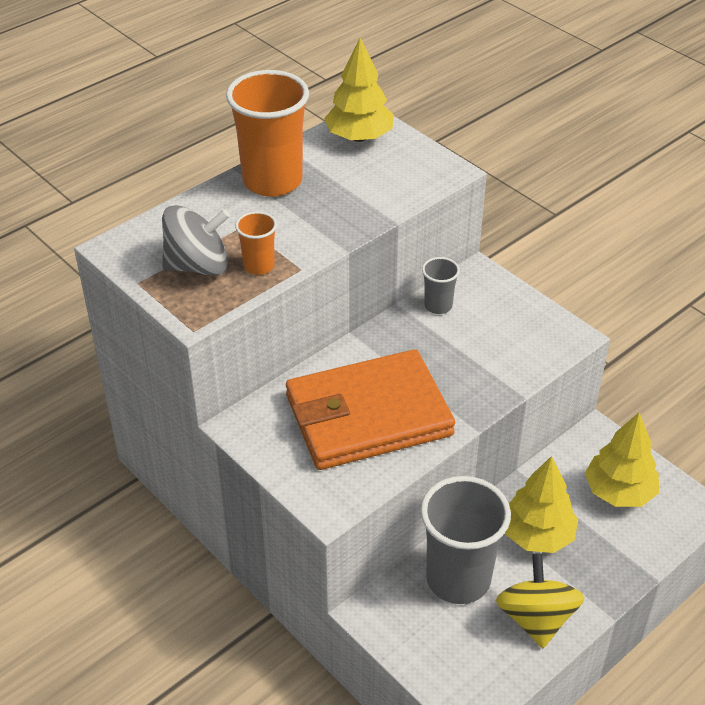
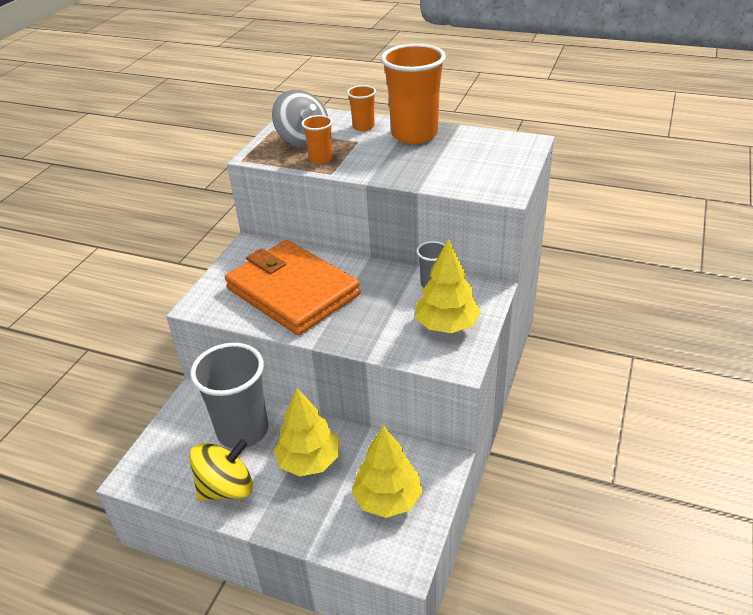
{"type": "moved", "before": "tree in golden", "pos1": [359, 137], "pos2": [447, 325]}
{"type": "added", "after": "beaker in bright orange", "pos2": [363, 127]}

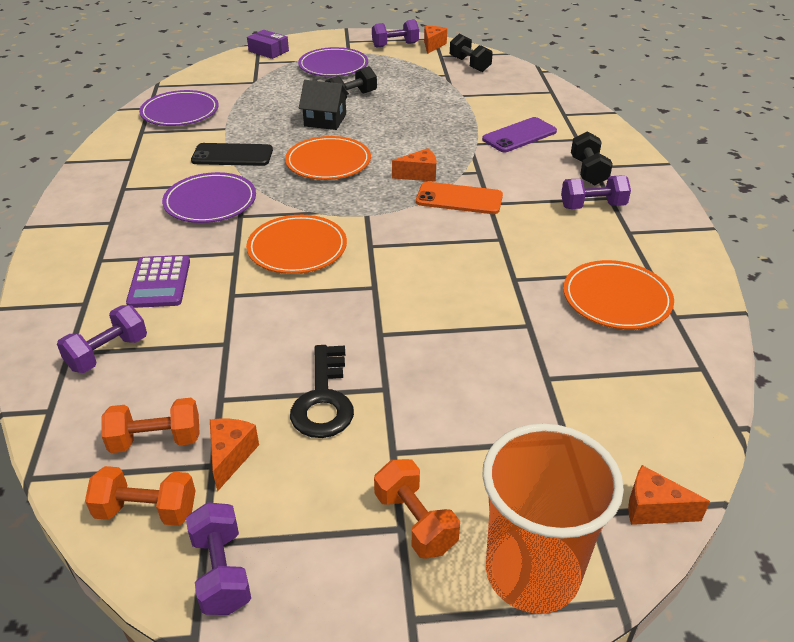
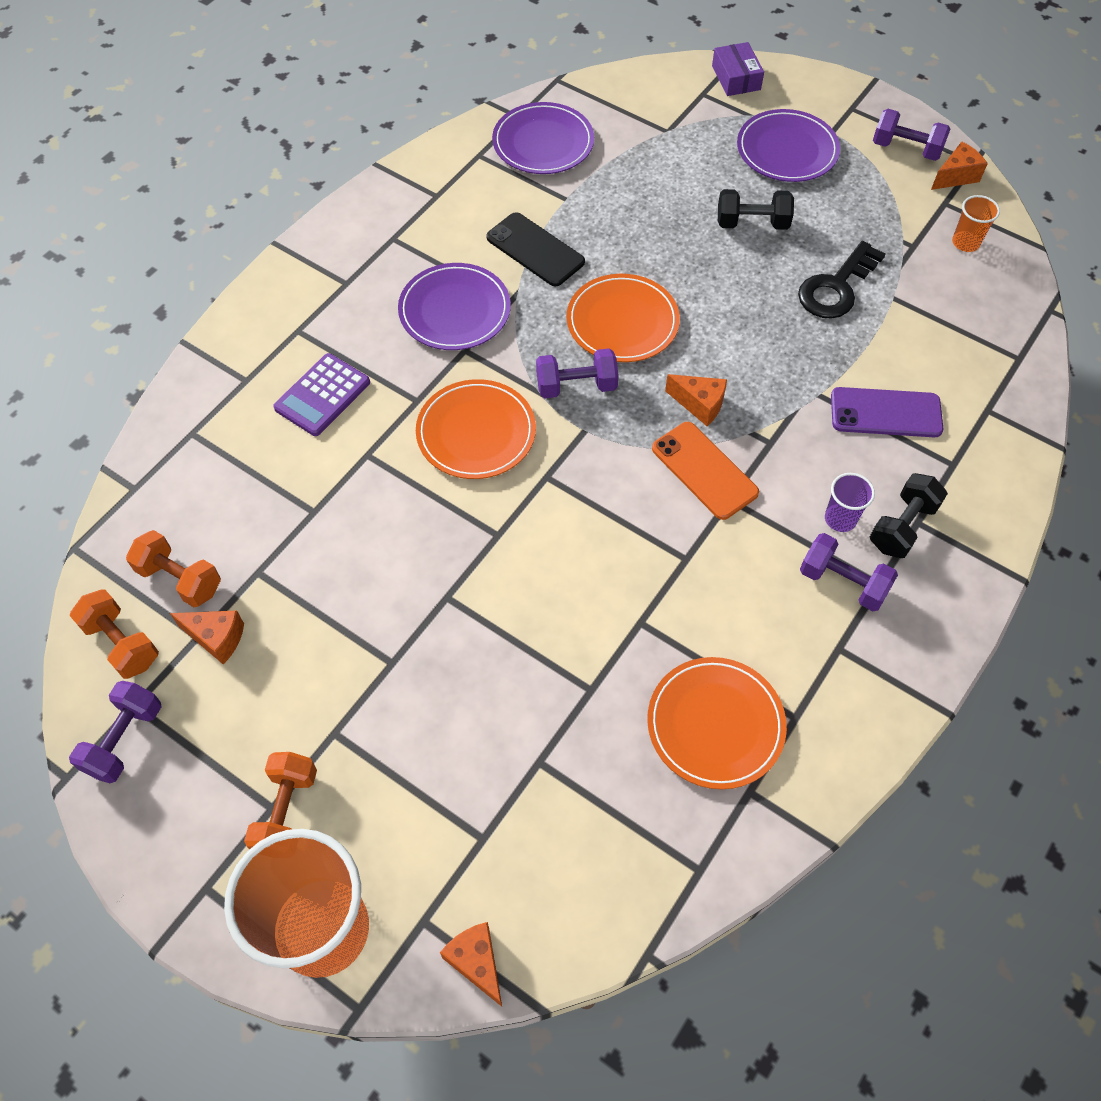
{"type": "moved", "before": "hand weight in purple", "pos1": [108, 353], "pos2": [576, 386]}
{"type": "turned", "before": "piece of cheese in bright orange", "pos1": [231, 456], "pos2": [216, 638], "turn": 60}
{"type": "moved", "before": "key in ebony", "pos1": [324, 399], "pos2": [836, 287]}
{"type": "removed", "before": "house in ebony", "pos1": [325, 120]}
{"type": "replaced", "before": "hand weight in ebony", "after": "beaker in bright orange", "pos1": [469, 64], "pos2": [965, 243]}
{"type": "added", "after": "beaker in purple", "pos2": [840, 519]}

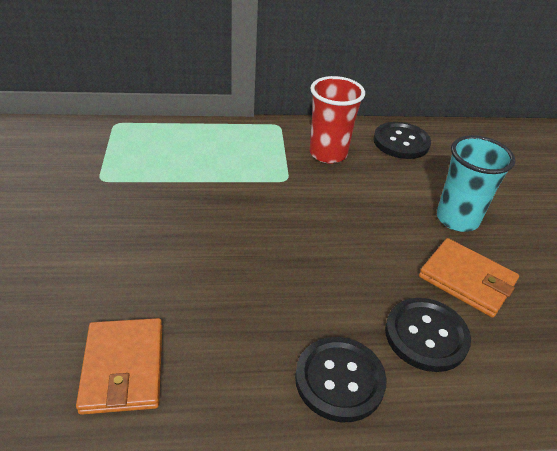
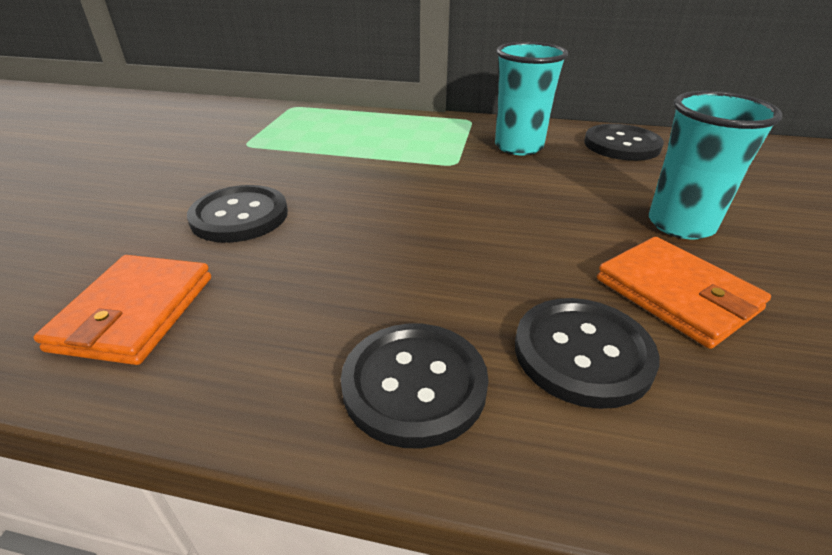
{"type": "recoloured", "before": "beaker in crimson", "after": "beaker in turquoise", "pos1": [328, 153], "pos2": [518, 147]}
{"type": "added", "after": "shirt button in ebony", "pos2": [239, 216]}

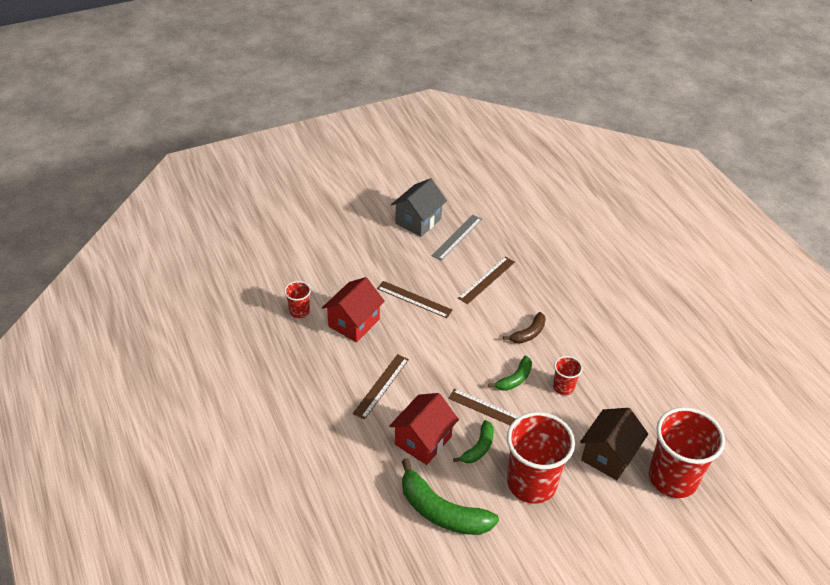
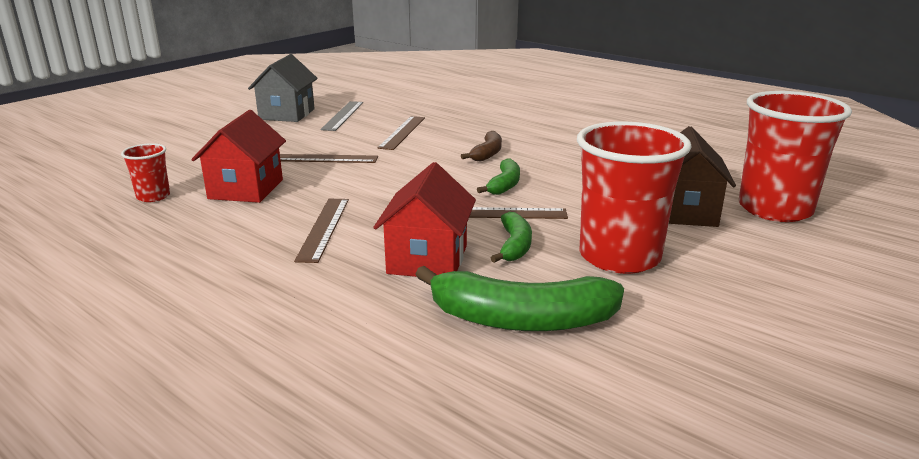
{"type": "removed", "before": "beaker in crimson", "pos1": [563, 387]}

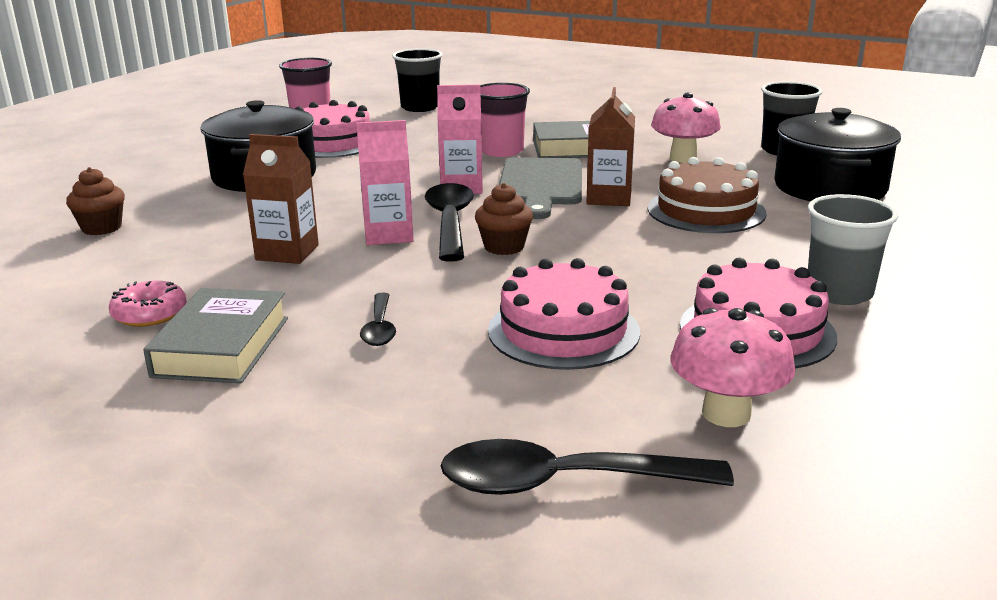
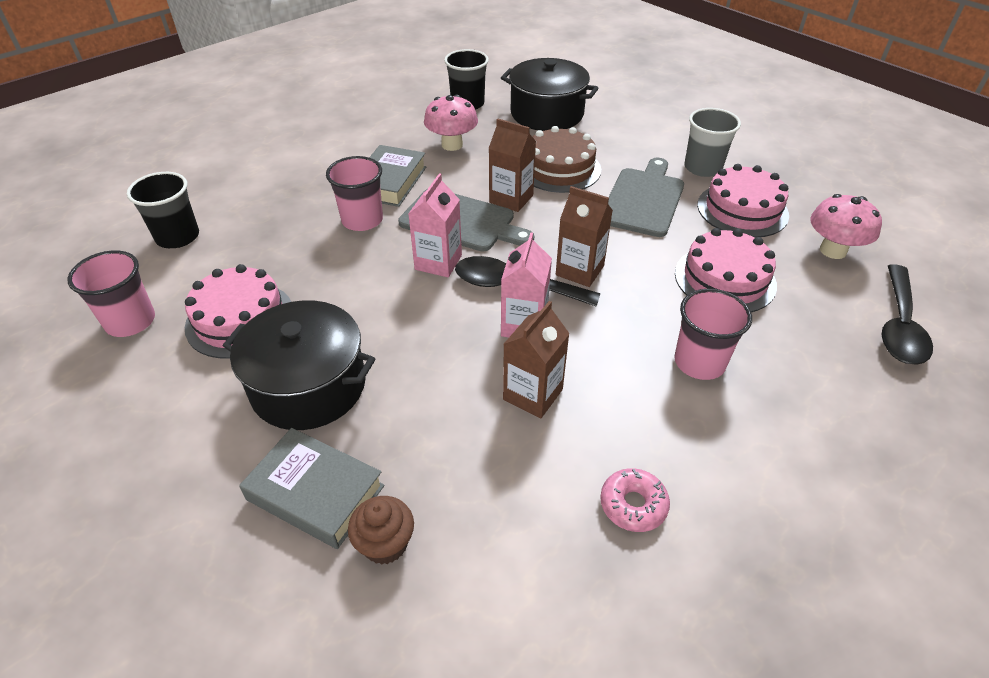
{"type": "moved", "before": "hardcover in grey", "pos1": [222, 346], "pos2": [316, 492]}
{"type": "replaced", "before": "teaspoon in ebony", "after": "beaker in rose-pink", "pos1": [379, 328], "pos2": [699, 362]}
{"type": "replaced", "before": "muffin in dark brown", "after": "juice carton in dark brown", "pos1": [504, 247], "pos2": [579, 270]}
{"type": "added", "after": "bread board in grey", "pos2": [644, 199]}

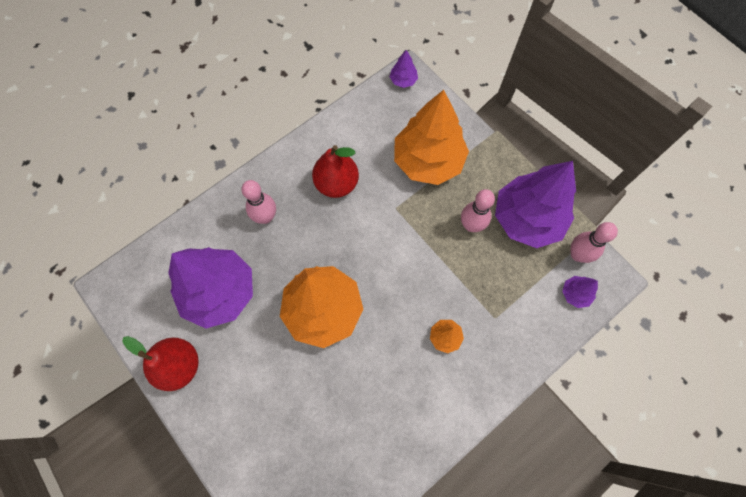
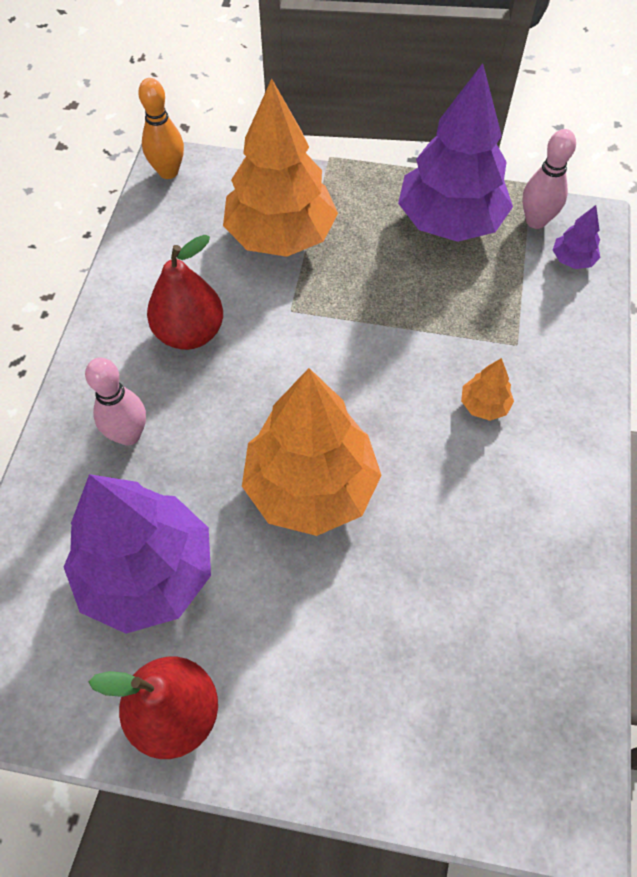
{"type": "replaced", "before": "tree in purple", "after": "bowling pin in bright orange", "pos1": [403, 80], "pos2": [168, 172]}
{"type": "removed", "before": "bowling pin in rose-pink", "pos1": [471, 225]}

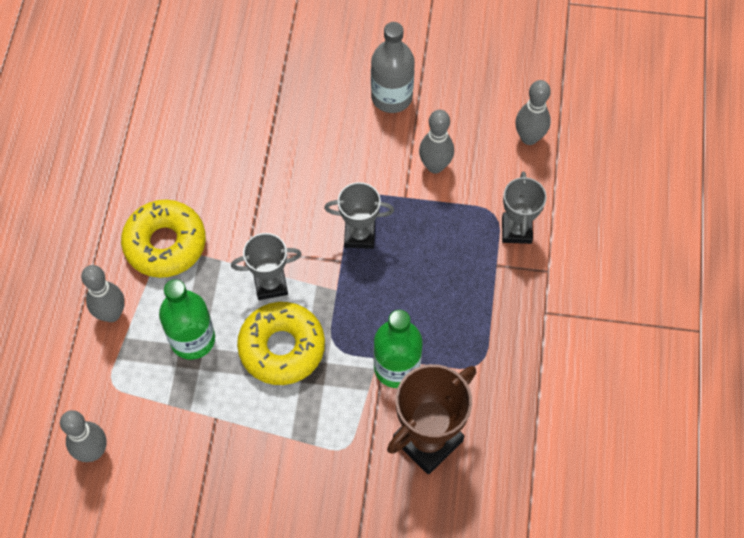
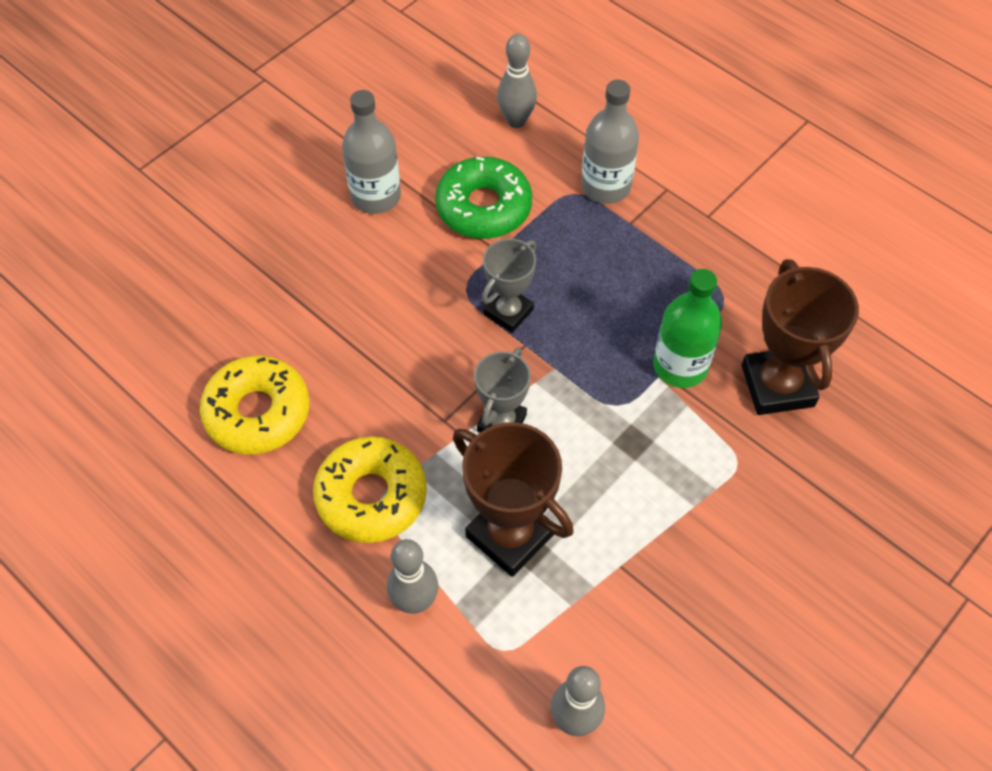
{"type": "replaced", "before": "flask in green", "after": "prize cup in dark brown", "pos1": [192, 339], "pos2": [510, 535]}
{"type": "moved", "before": "glazed donut in golden", "pos1": [282, 348], "pos2": [258, 412]}
{"type": "replaced", "before": "bowling pin in grey", "after": "glazed donut in green", "pos1": [435, 166], "pos2": [483, 207]}
{"type": "replaced", "before": "prize cup in grey", "after": "flask in grey", "pos1": [516, 230], "pos2": [605, 186]}

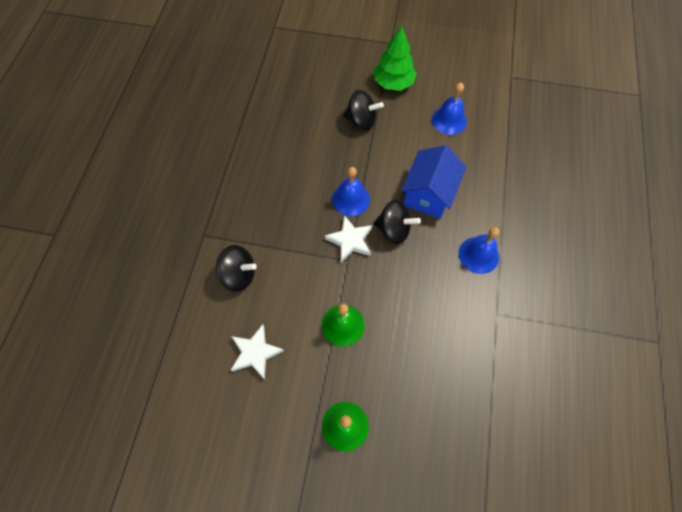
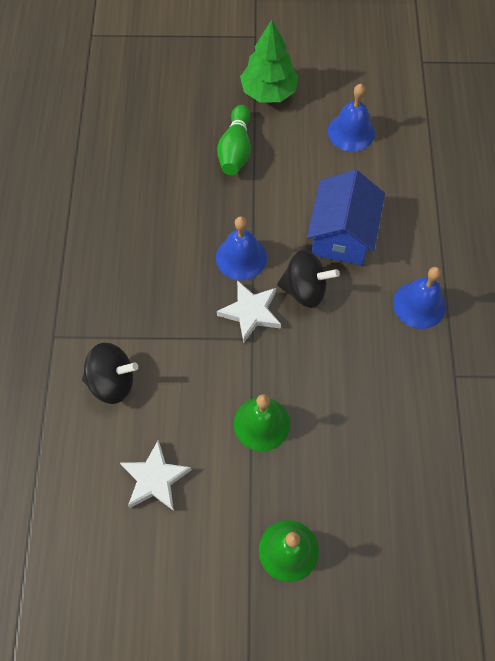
{"type": "replaced", "before": "whirligig in ebony", "after": "bowling pin in green", "pos1": [361, 121], "pos2": [235, 150]}

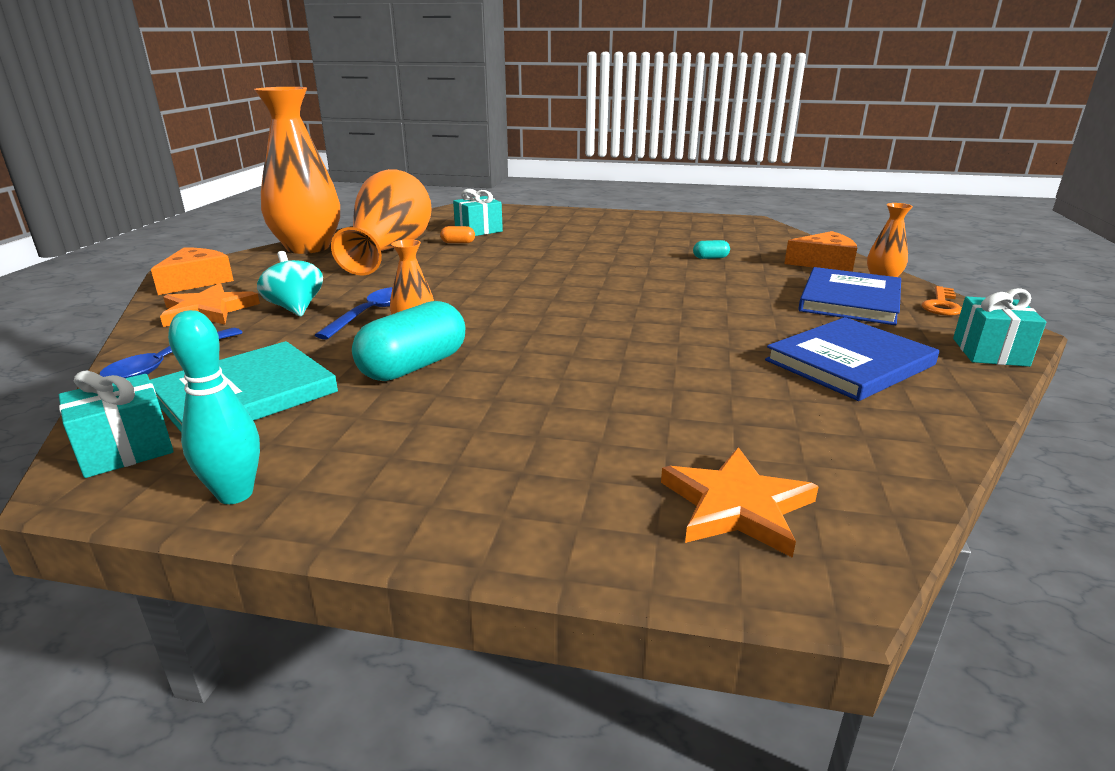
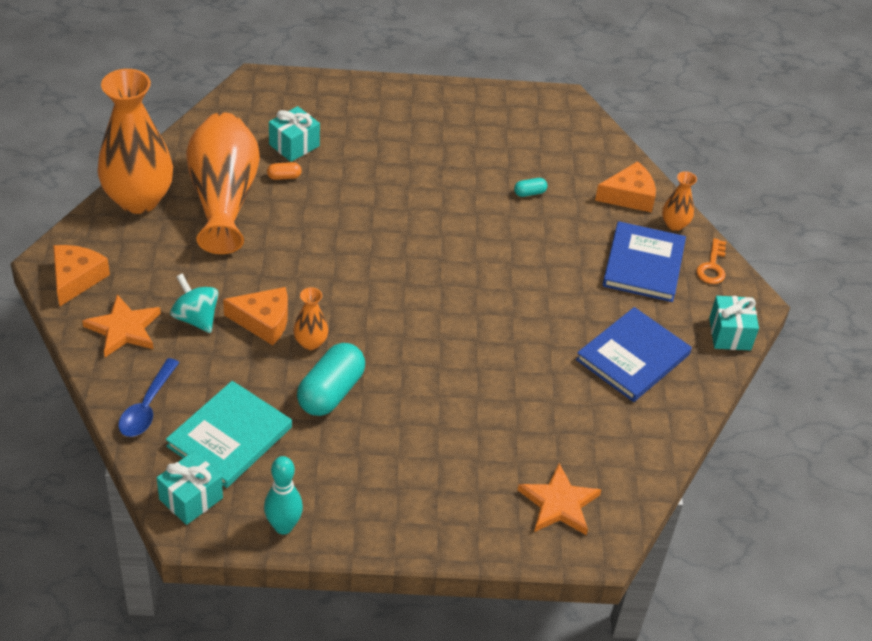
{"type": "replaced", "before": "teaspoon in cobalt", "after": "piece of cheese in bright orange", "pos1": [371, 313], "pos2": [263, 321]}

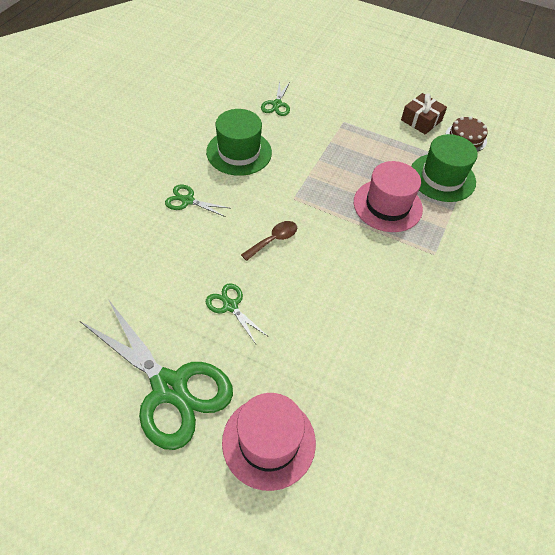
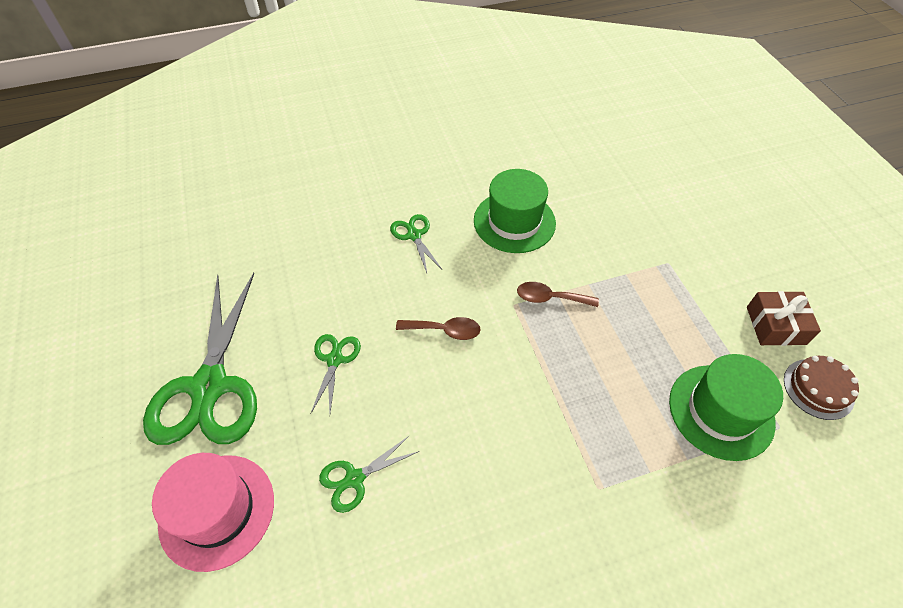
{"type": "moved", "before": "shears in green", "pos1": [277, 104], "pos2": [355, 479]}
{"type": "removed", "before": "top hat in rose-pink", "pos1": [387, 205]}
{"type": "added", "after": "teaspoon in dark brown", "pos2": [550, 298]}

